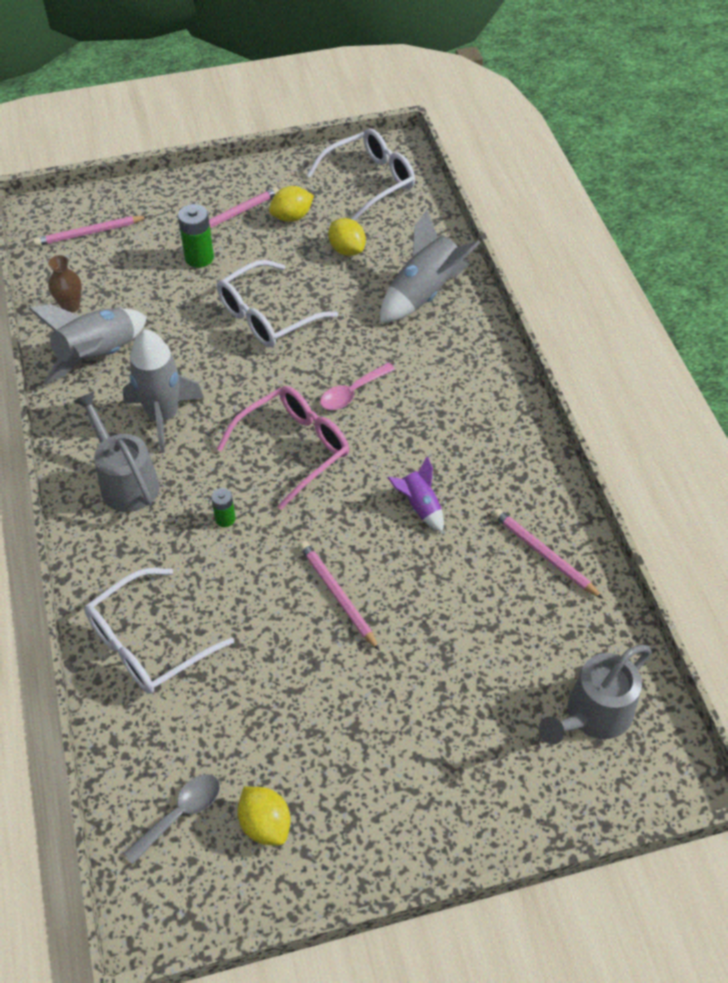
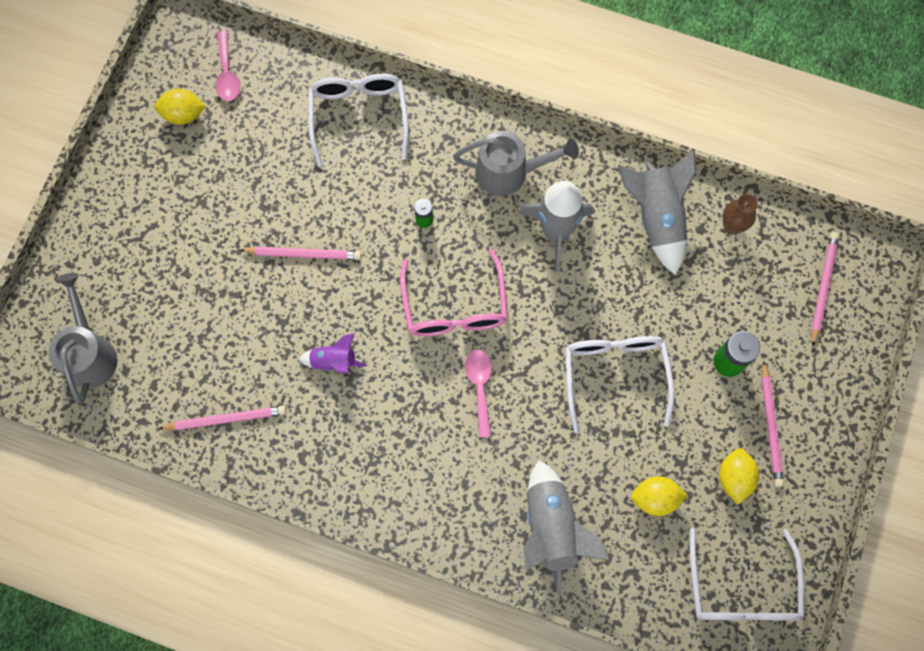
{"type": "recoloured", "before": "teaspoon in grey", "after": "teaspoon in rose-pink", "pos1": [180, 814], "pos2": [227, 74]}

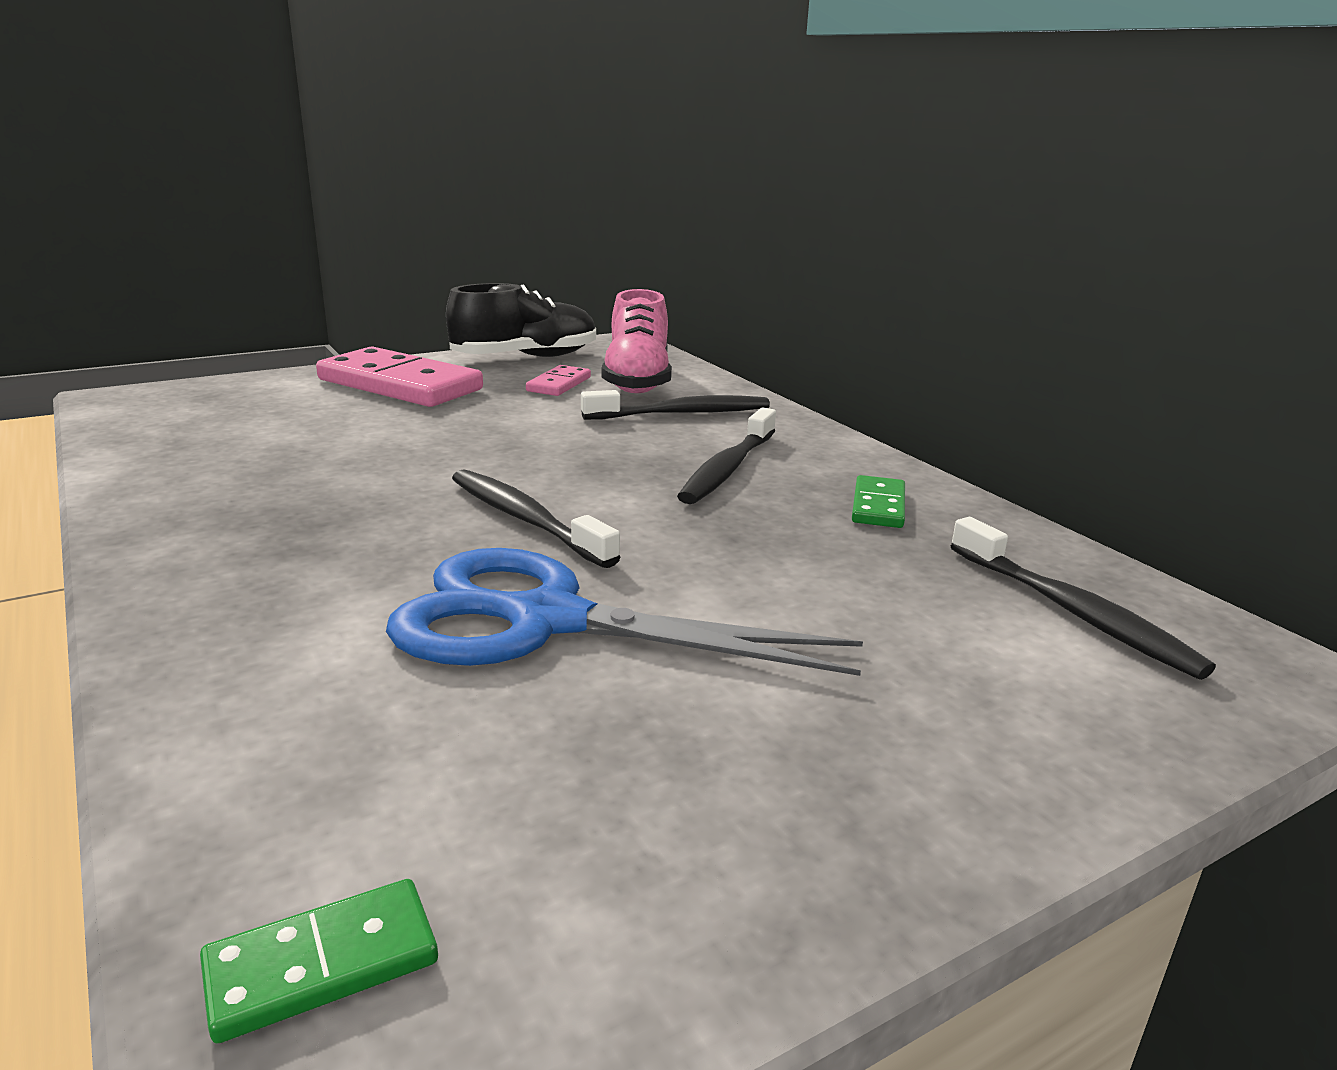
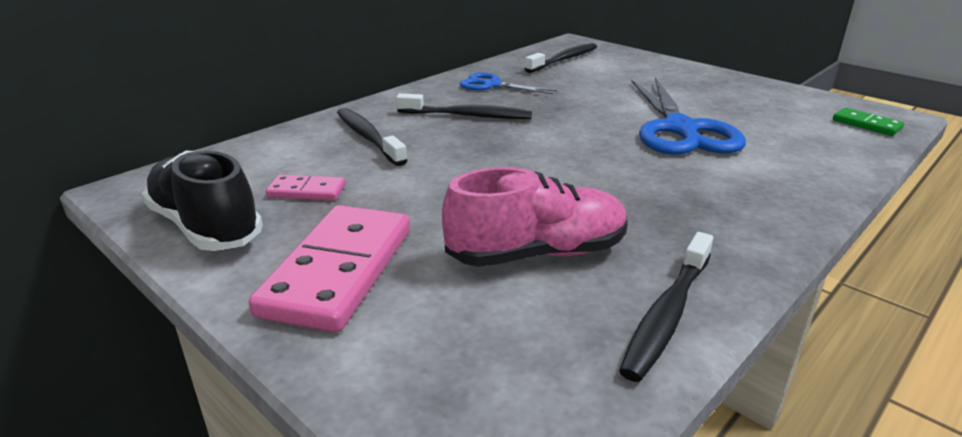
{"type": "moved", "before": "tooth brush in ebony", "pos1": [526, 519], "pos2": [667, 314]}
{"type": "moved", "before": "sneaker in rose-pink", "pos1": [637, 381], "pos2": [537, 253]}
{"type": "replaced", "before": "domino tile in green", "after": "shears in cobalt", "pos1": [878, 506], "pos2": [492, 85]}

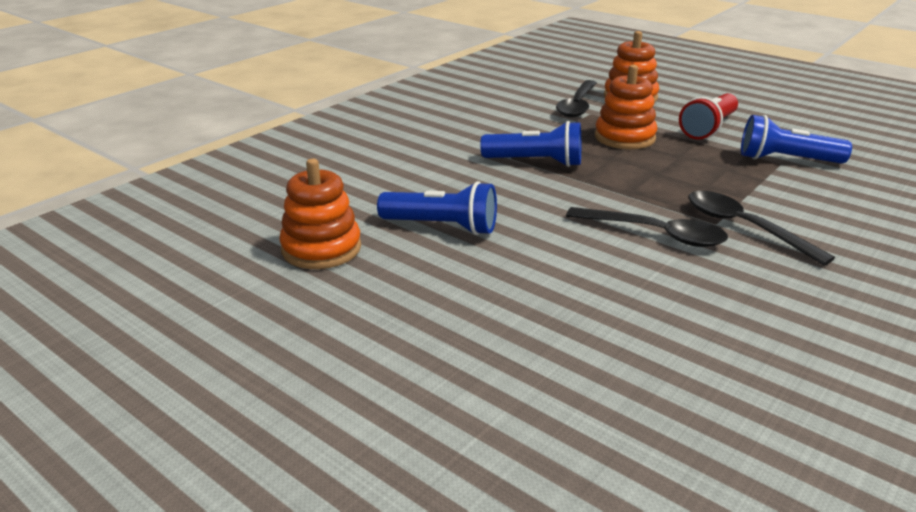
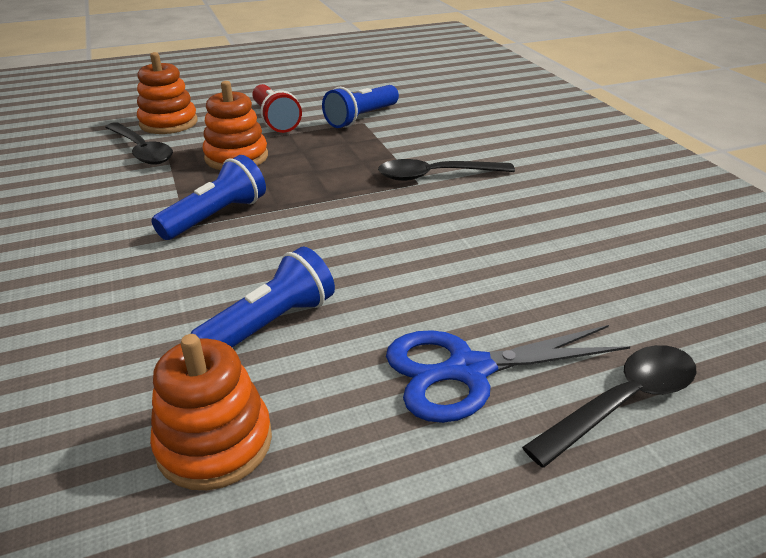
{"type": "moved", "before": "teaspoon in ebony", "pos1": [655, 234], "pos2": [622, 402]}
{"type": "added", "after": "shears in cobalt", "pos2": [468, 370]}

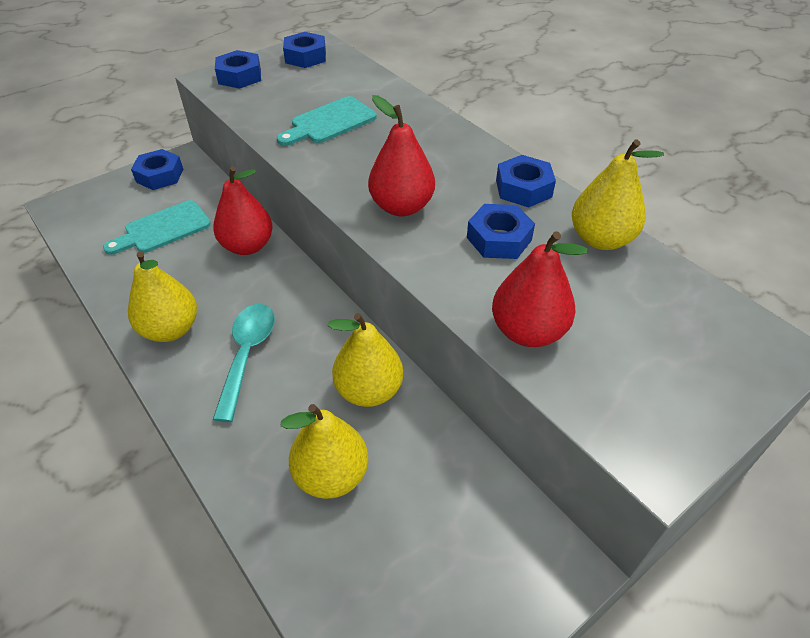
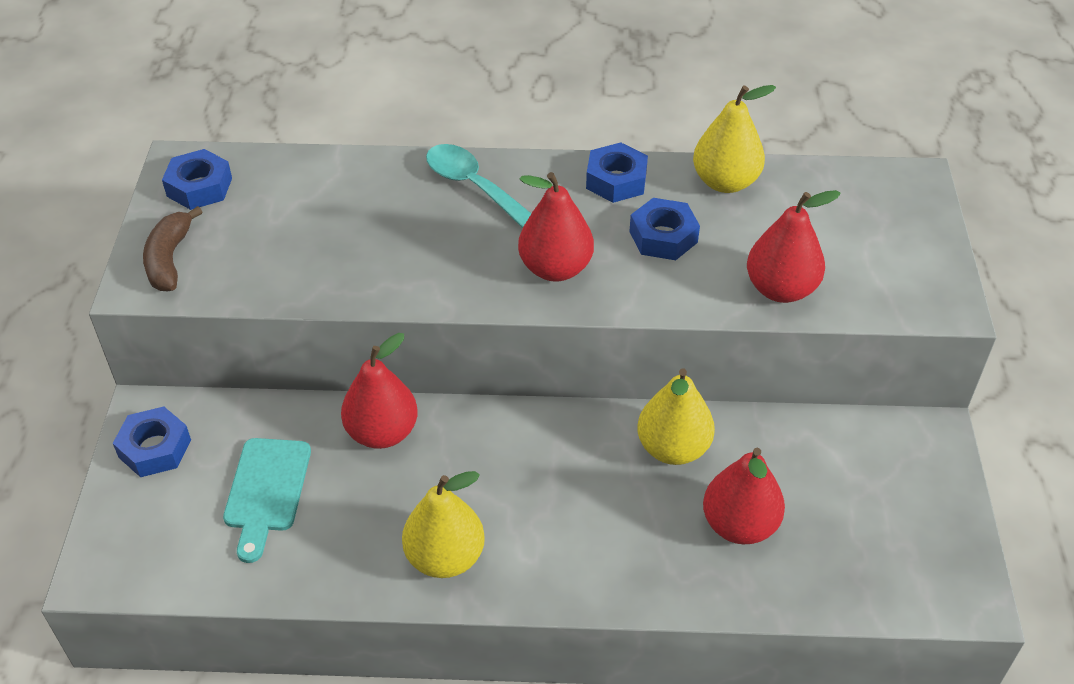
{"type": "moved", "before": "teaspoon in turquoise", "pos1": [247, 354], "pos2": [473, 186]}
{"type": "replaced", "before": "hex nut in cobalt", "after": "banana fruit in dark brown", "pos1": [239, 76], "pos2": [169, 259]}
{"type": "removed", "before": "bread board in turquoise", "pos1": [330, 122]}
{"type": "recoloured", "before": "toy pear in golden", "after": "toy pear in crimson", "pos1": [331, 475], "pos2": [739, 525]}

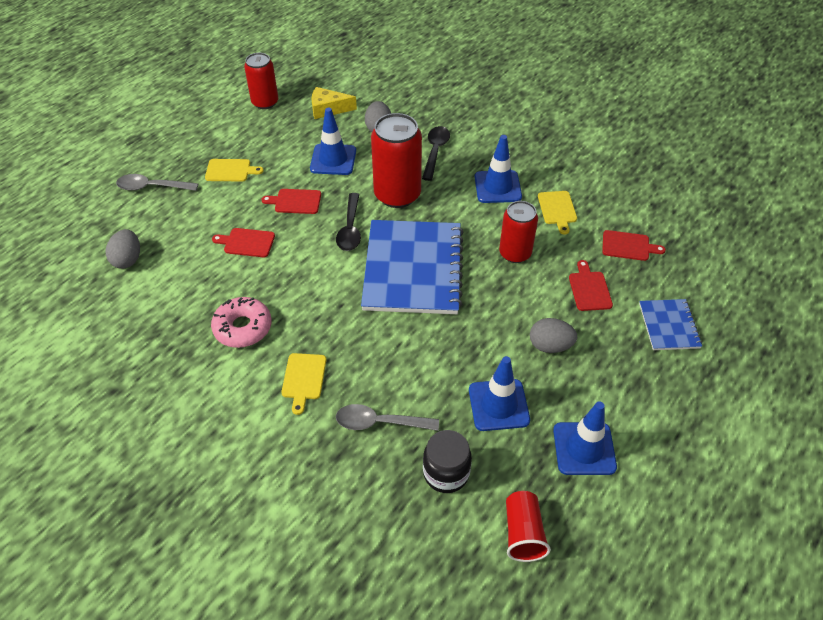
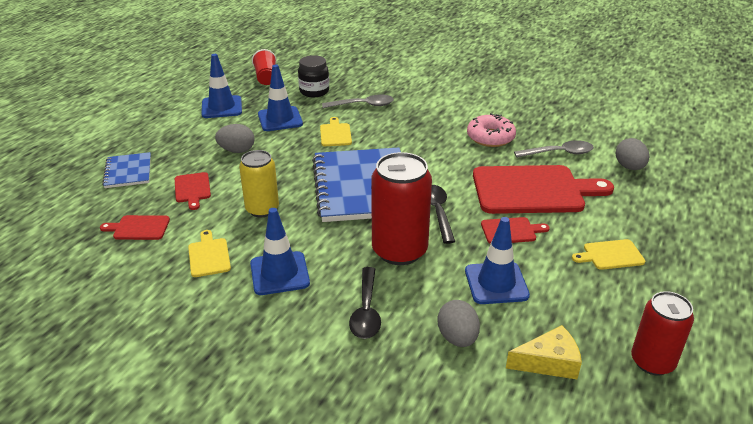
{"type": "moved", "before": "teaspoon in grey", "pos1": [152, 187], "pos2": [559, 153]}
{"type": "resized", "before": "bread board in crimson", "pos1": [247, 242], "pos2": [533, 190], "scale": 2.23}
{"type": "moved", "before": "bread board in golden", "pos1": [303, 379], "pos2": [335, 134]}
{"type": "recoloured", "before": "can in crimson", "after": "can in golden", "pos1": [515, 253], "pos2": [262, 209]}

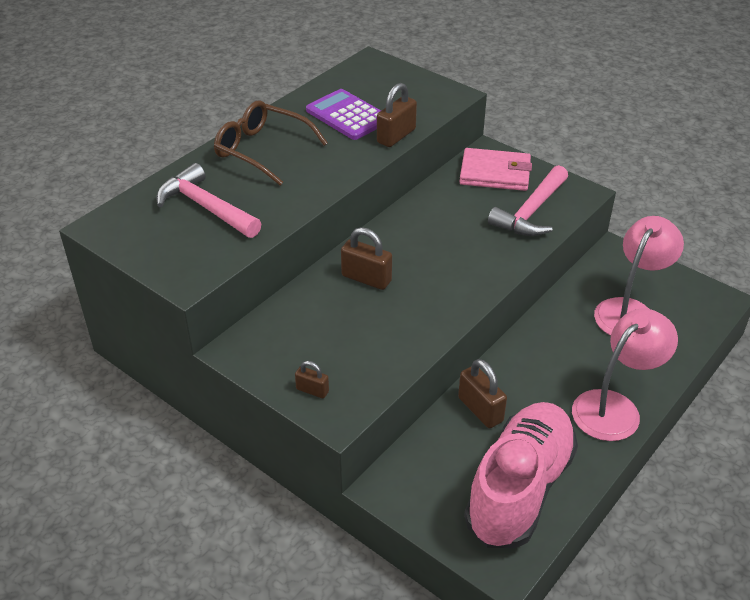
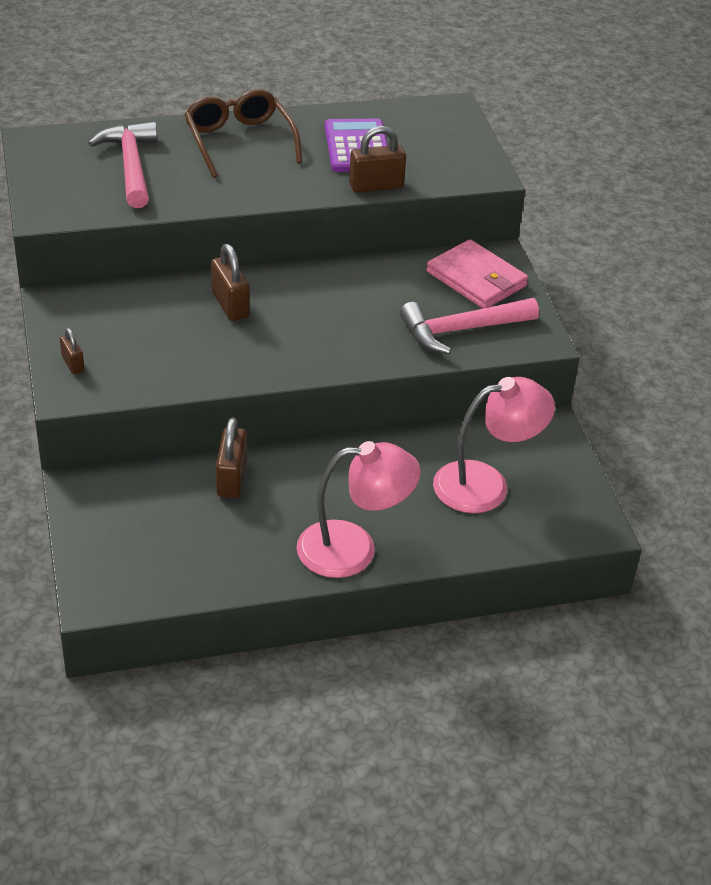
{"type": "removed", "before": "sneaker in rose-pink", "pos1": [519, 489]}

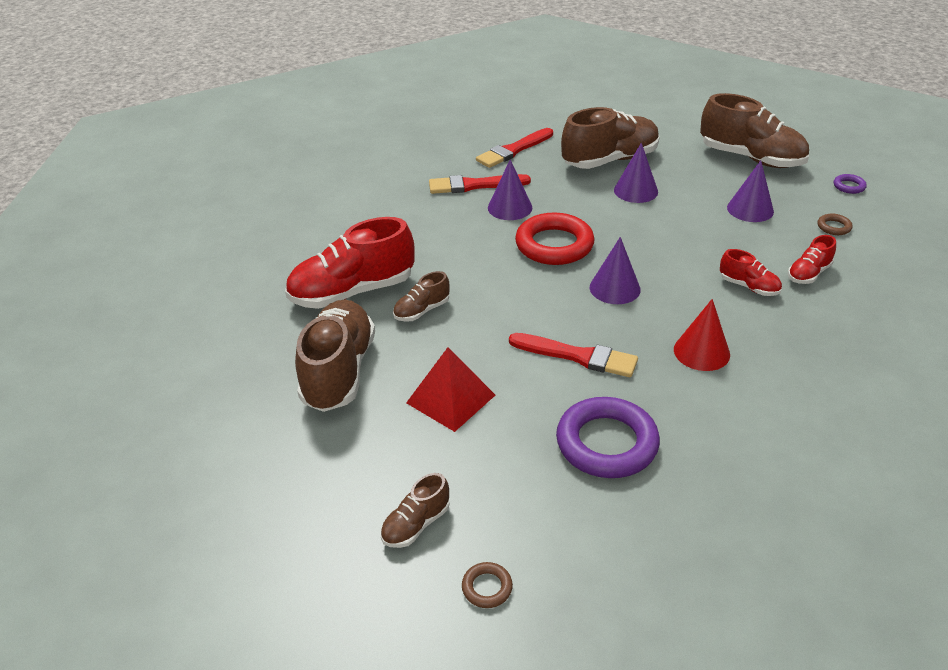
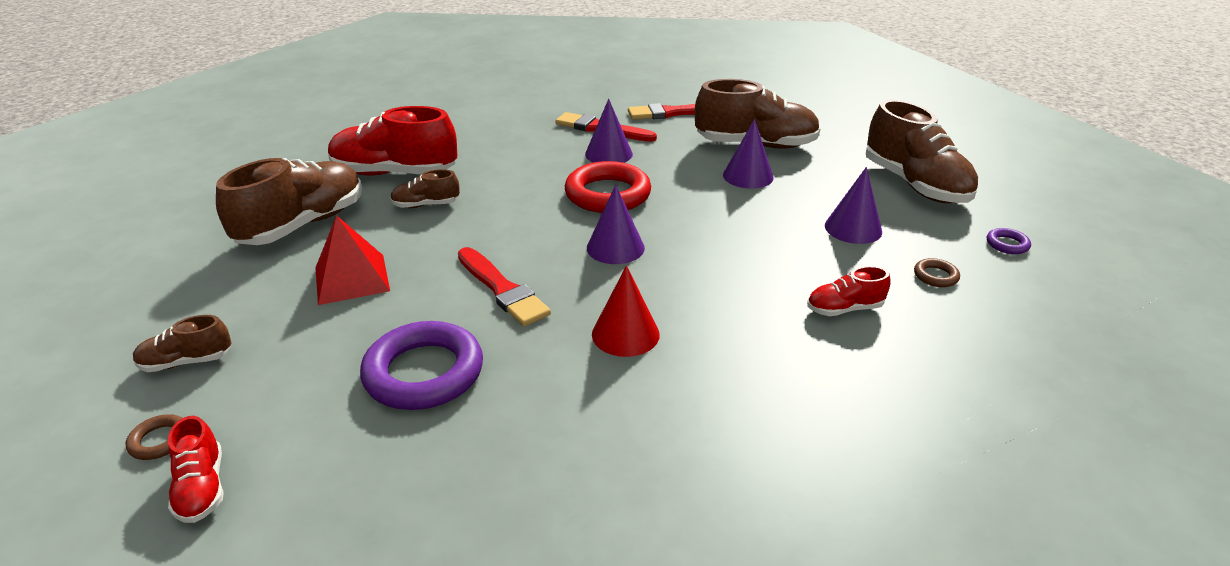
{"type": "moved", "before": "sneaker in crimson", "pos1": [748, 287], "pos2": [202, 488]}

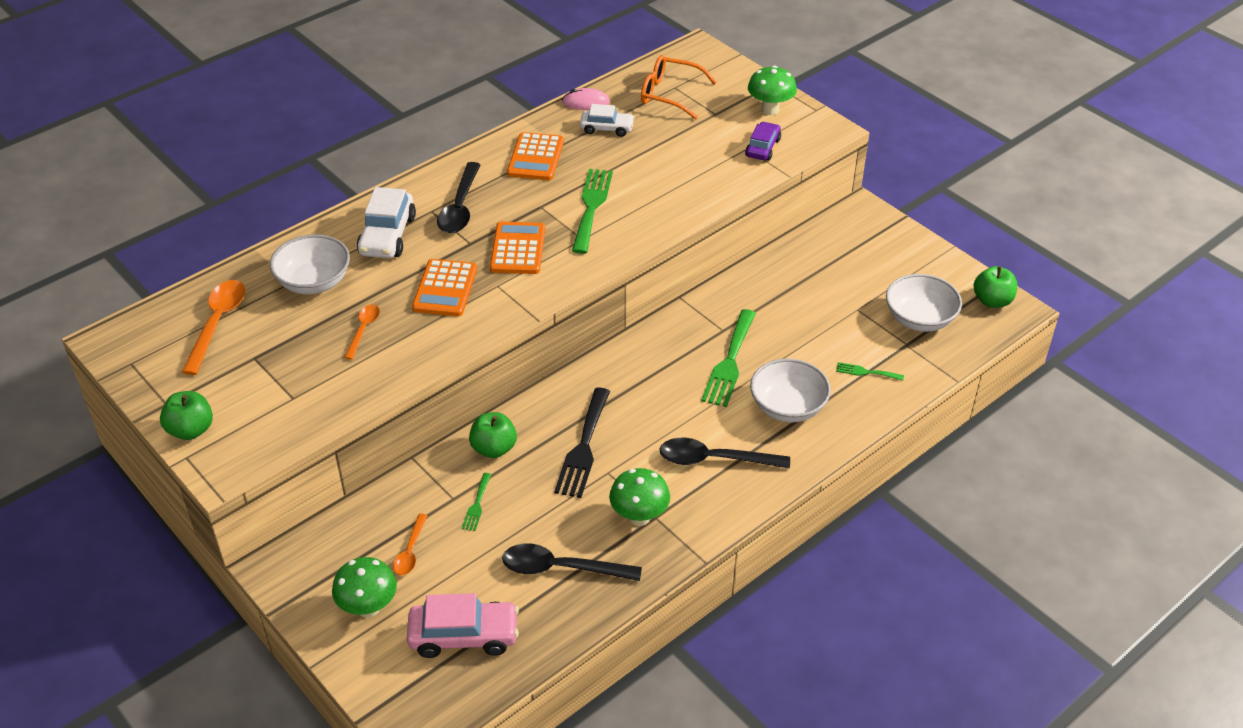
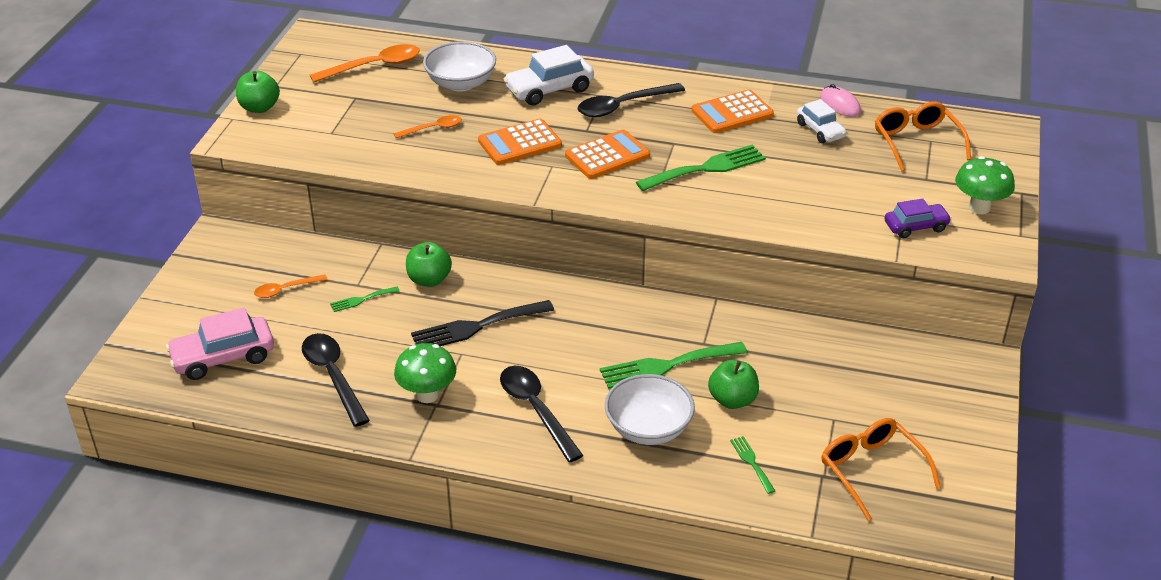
{"type": "removed", "before": "toadstool in green", "pos1": [368, 607]}
{"type": "turned", "before": "automobile in rose-pink", "pos1": [464, 636], "pos2": [223, 357], "turn": 105}
{"type": "replaced", "before": "bowl in white", "after": "eyeglasses in bright orange", "pos1": [919, 319], "pos2": [871, 470]}
{"type": "moved", "before": "apple fruit in green", "pos1": [992, 301], "pos2": [732, 400]}

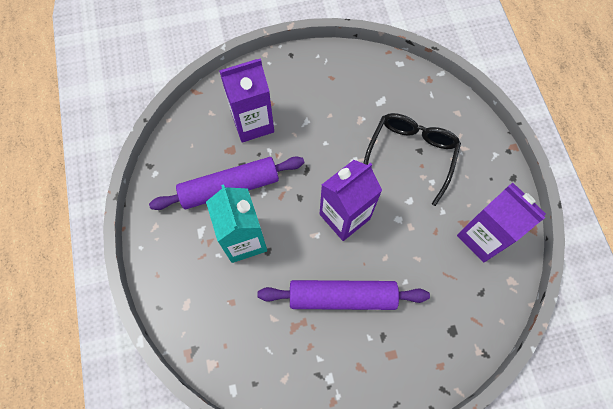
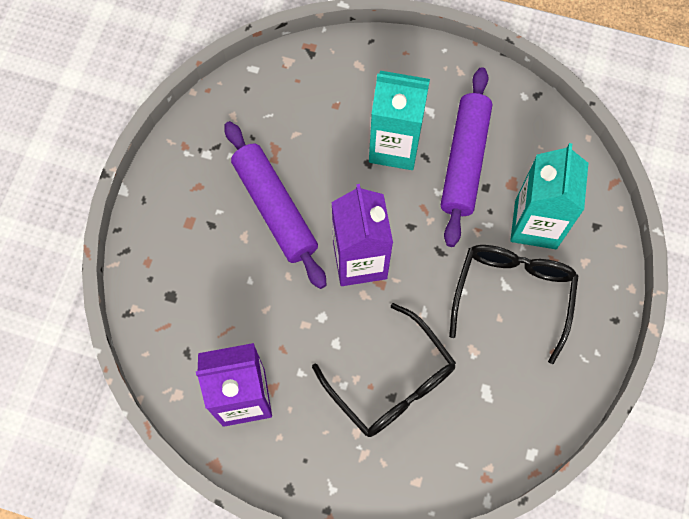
{"type": "recoloured", "before": "juice carton in purple", "after": "juice carton in turquoise", "pos1": [252, 123], "pos2": [535, 224]}
{"type": "turned", "before": "dough roller in purple", "pos1": [342, 297], "pos2": [275, 208], "turn": -60}
{"type": "added", "after": "eyeglasses in ebony", "pos2": [512, 294]}

